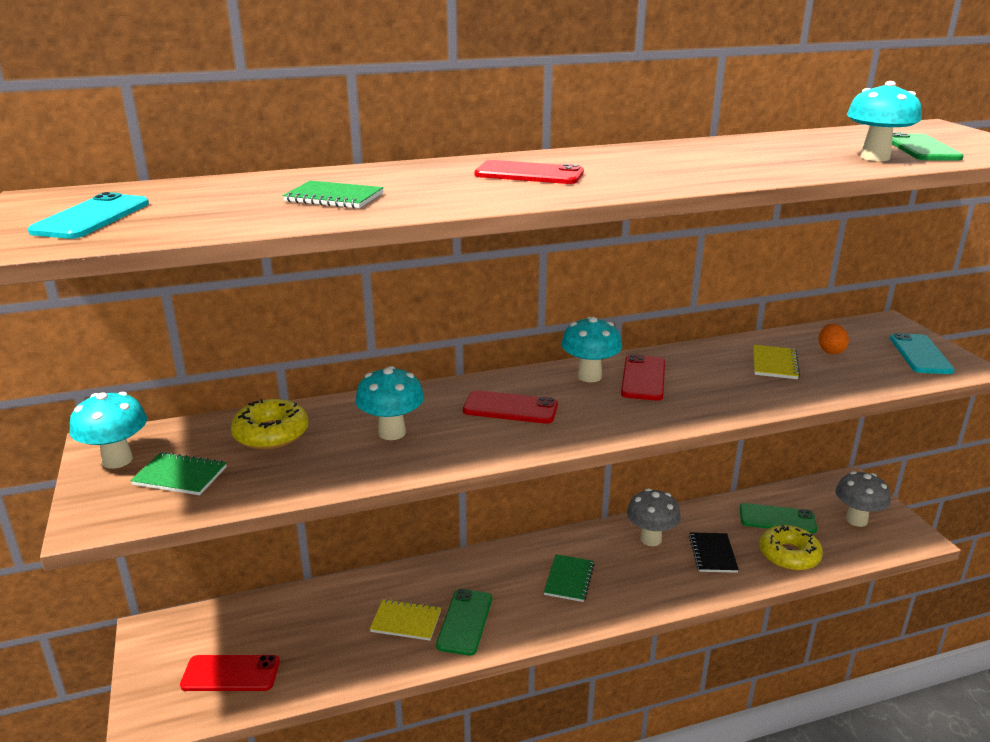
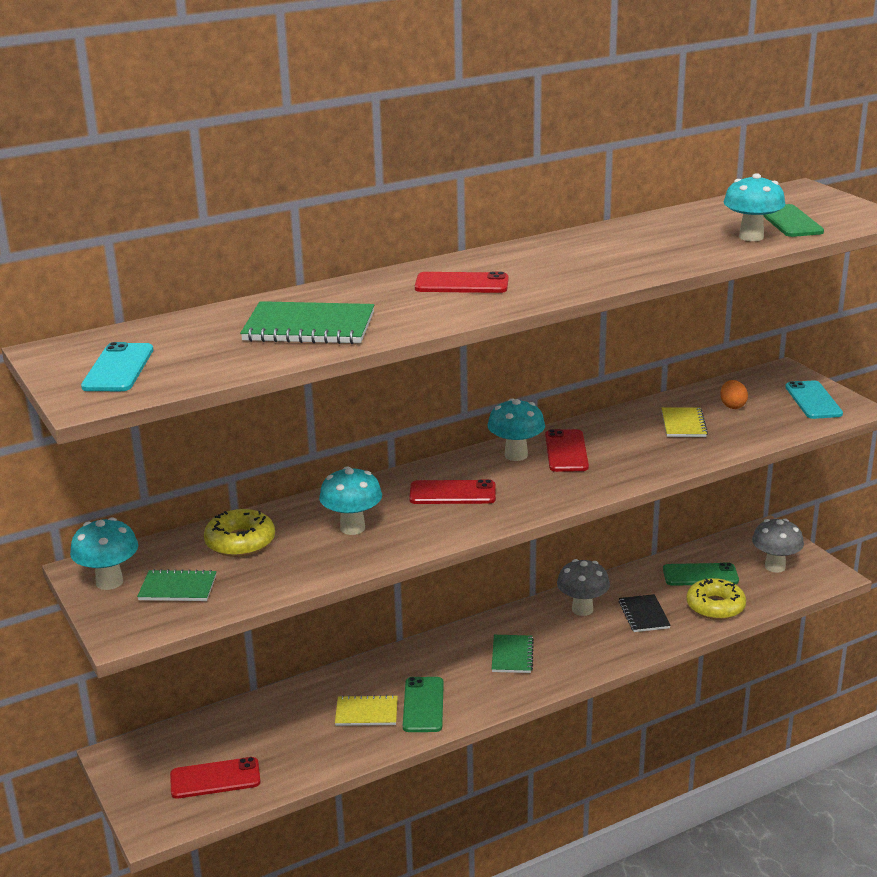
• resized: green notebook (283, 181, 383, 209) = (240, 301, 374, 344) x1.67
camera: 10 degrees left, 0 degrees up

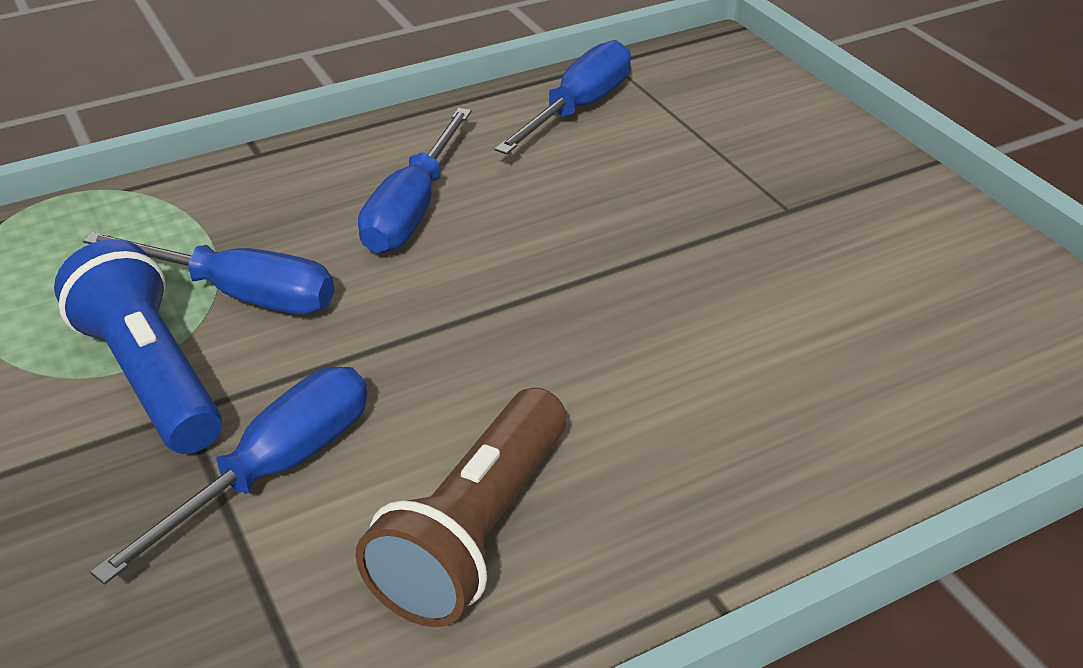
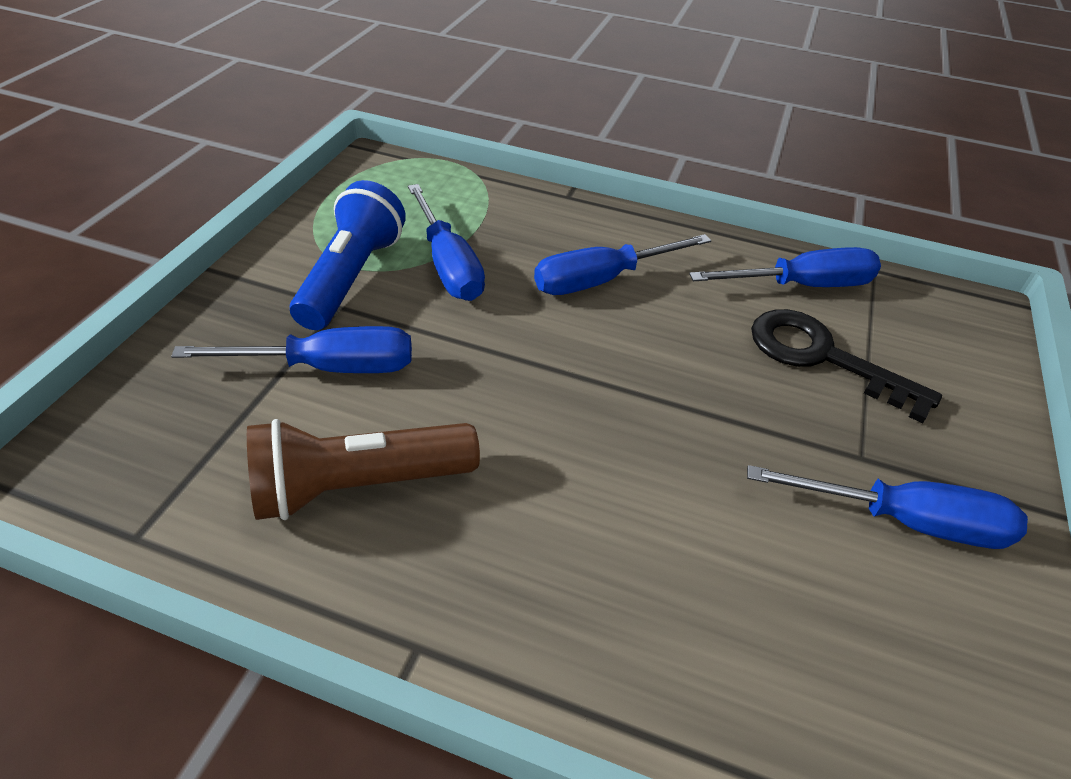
• added: blue screwdriver (747, 465, 1028, 549)
• added: black key (751, 309, 942, 423)
camera: 45 degrees right, 5 degrees up

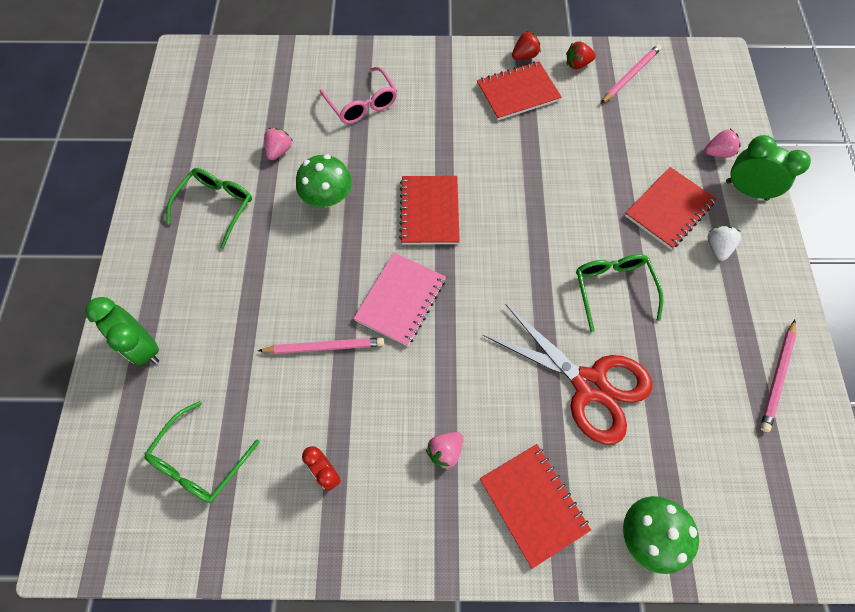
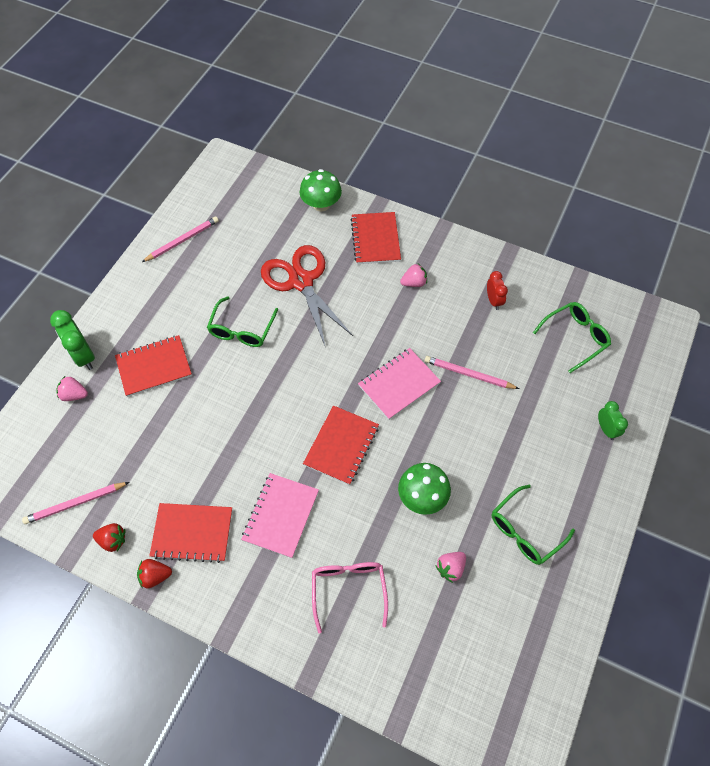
• resized: green clock (85, 297, 159, 365) = (598, 401, 628, 440) x0.63
• removed: white strawberry (708, 226, 741, 261)
• added: pink notebook (241, 473, 319, 558)
camera: 155 degrees left, 5 degrees down

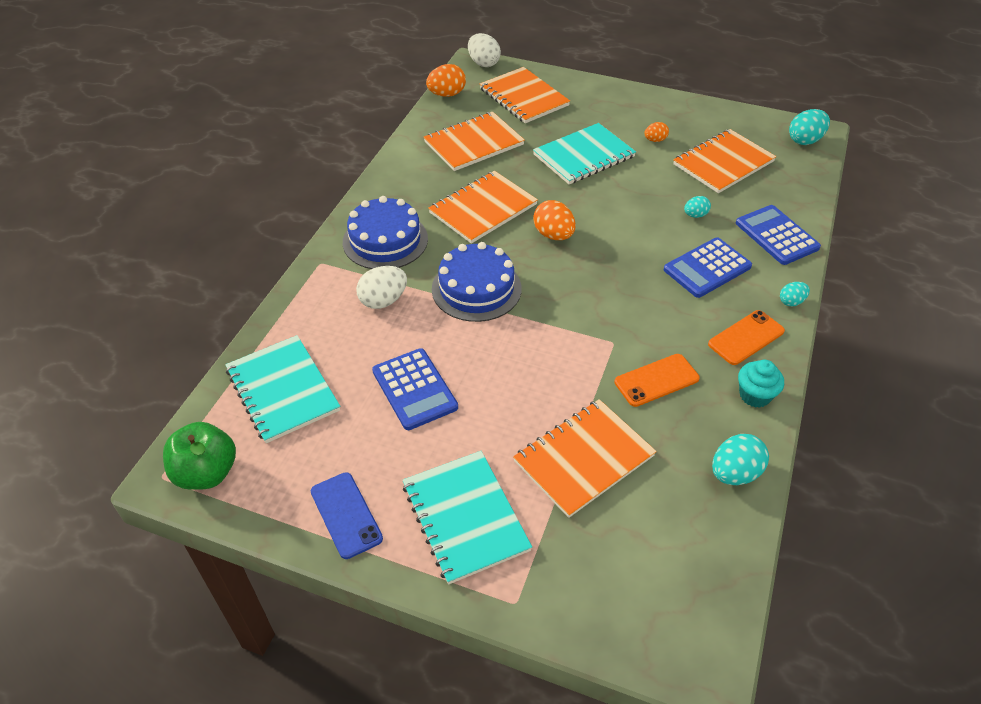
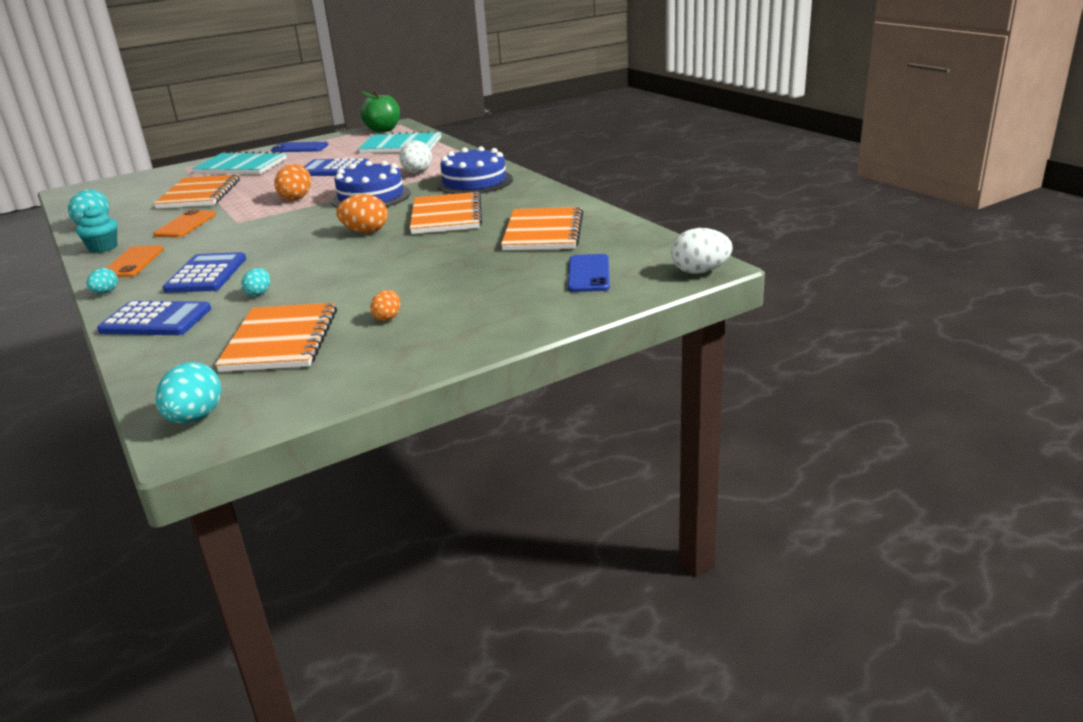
• moved: orange egg (426, 64, 466, 97) to (274, 164, 311, 200)
• replaced: orange notebook (480, 67, 570, 123) to blue phone (568, 254, 610, 292)
• removed: turquoise notebook (533, 123, 636, 184)
camera: 130 degrees right, 20 degrees down

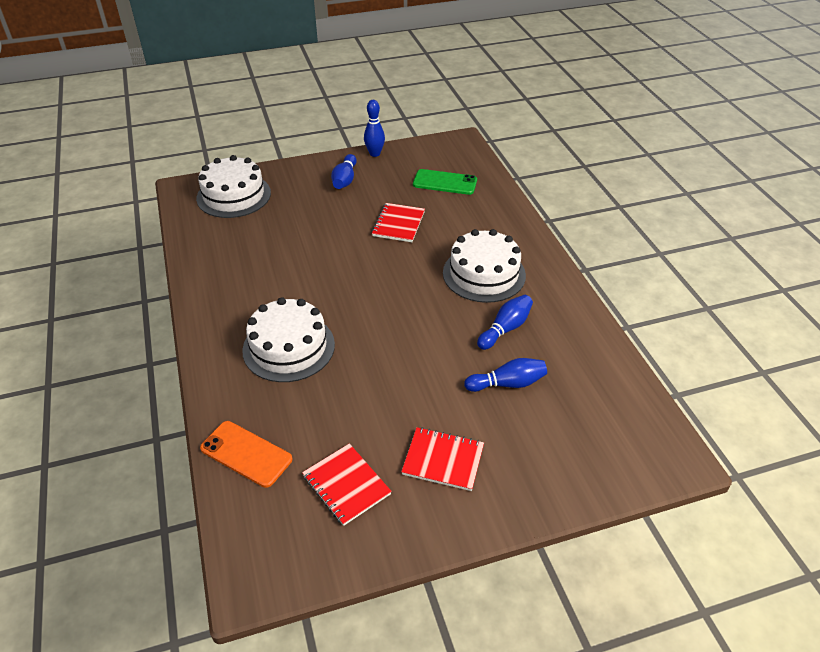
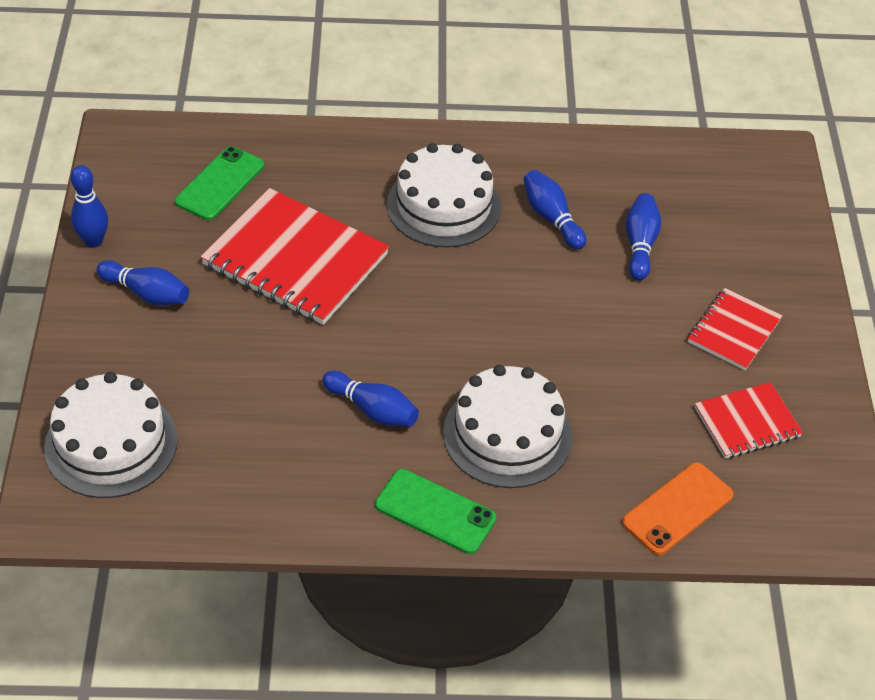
• resized: red notebook (372, 203, 425, 242) = (201, 188, 389, 325) x1.84
• added: blue bowling pin (322, 371, 419, 427)
• added: green phone (375, 469, 497, 554)
camera: 75 degrees left, 5 degrees up

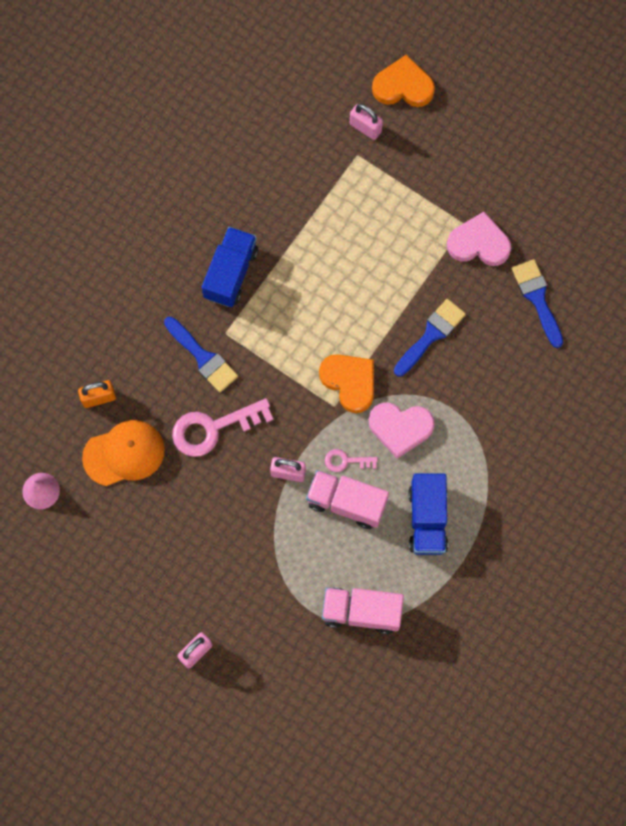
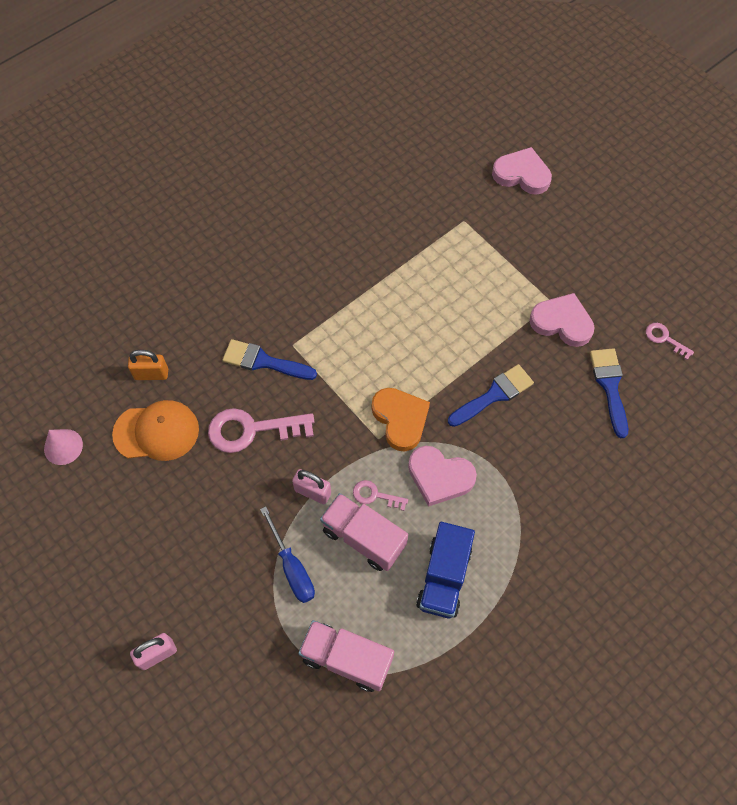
• turned: blue brush (164, 317, 238, 392) = (223, 339, 317, 380) 135 degrees clockwise
• removed: blue truck (202, 227, 258, 307)
• removed: pink padlock (350, 104, 383, 140)
• recoloured: orange heart (372, 55, 435, 107) to pink heart (492, 147, 552, 195)
• added: blue screwdriver (260, 506, 315, 603)
• added: pink key (646, 323, 694, 360)
camera: 15 degrees right, 10 degrees down

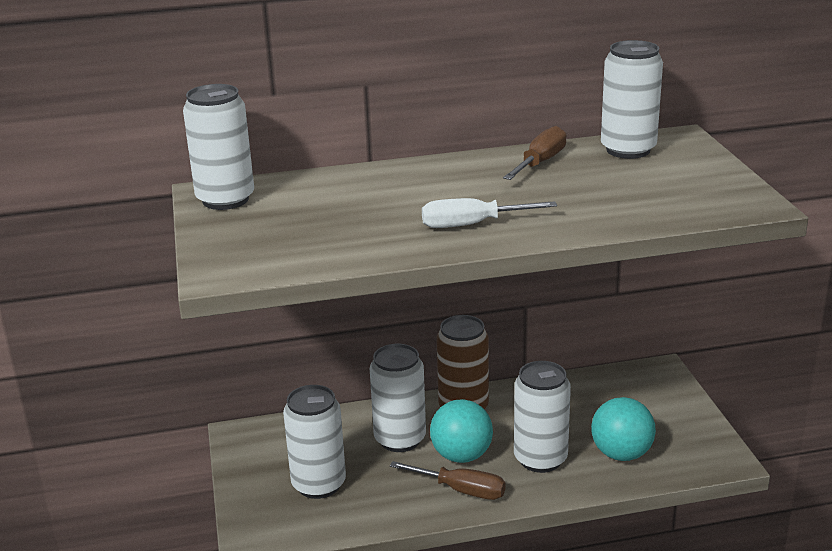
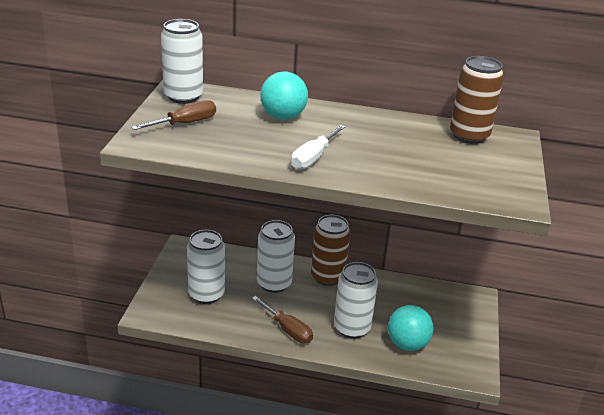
• turned: white screwdriver (422, 198, 557, 228) = (291, 125, 346, 169) 75 degrees counterclockwise
• moved: turquoise ball (430, 399, 493, 463) to (260, 71, 308, 120)
• moved: brown screwdriver (503, 126, 566, 180) to (131, 100, 216, 130)
• recoloured: white can (601, 40, 663, 159) to brown can (450, 56, 504, 144)
camera: 20 degrees right, 5 degrees up

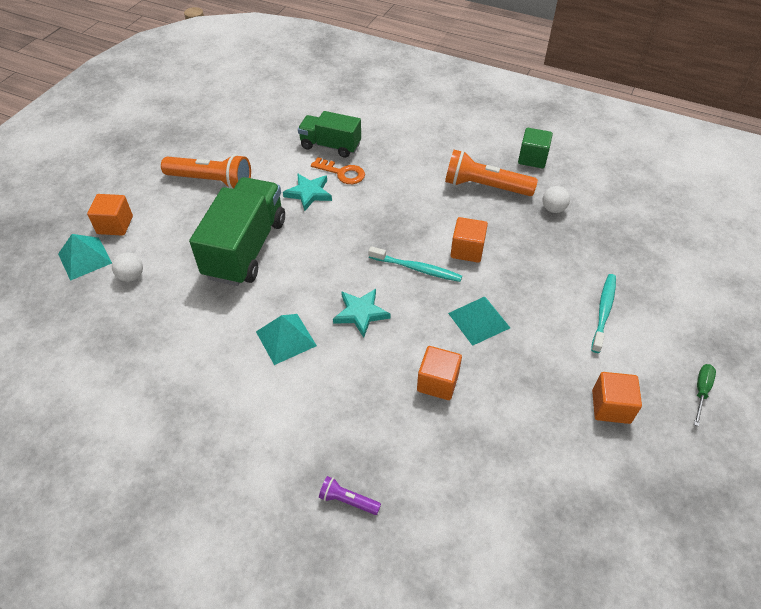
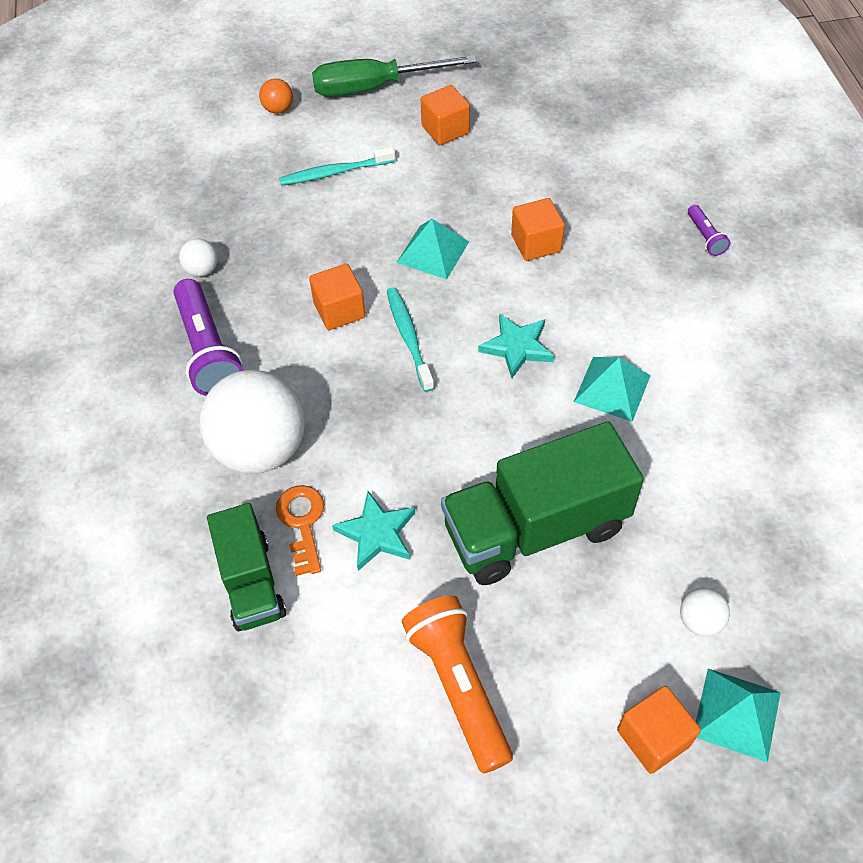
• recoloured: orange flashlight (445, 150, 538, 196) to purple flashlight (173, 279, 243, 396)
• removed: green cube (518, 128, 553, 168)
• resized: green screwdriver (694, 364, 716, 427) = (312, 55, 476, 97) x2.22
• added: white ball (200, 370, 305, 474)
• added: orange ball (259, 79, 293, 114)
camera: 125 degrees left, 5 degrees up

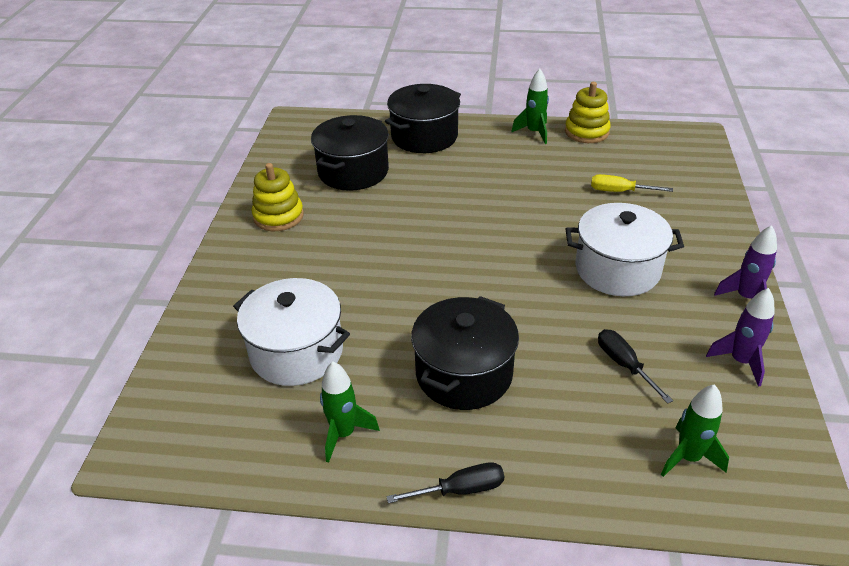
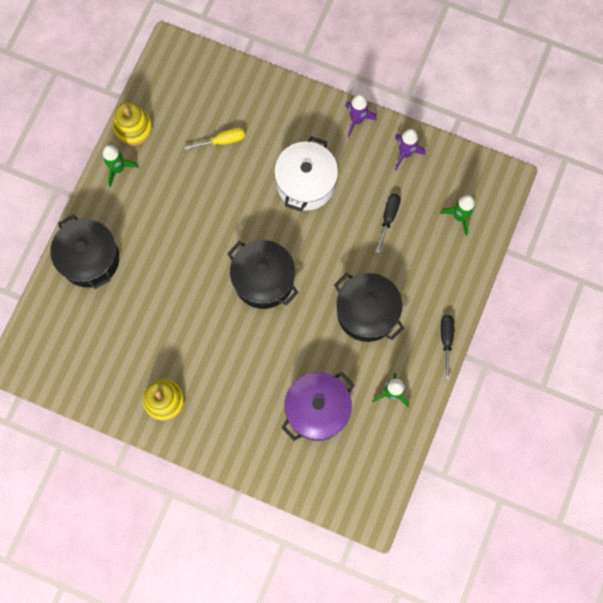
• recoloured: white pot (233, 278, 350, 386) to purple pot (281, 372, 354, 441)
• moved: black pot (311, 115, 389, 191) to (227, 240, 299, 309)
• turned: yellow screwdriver (591, 174, 673, 192) = (184, 128, 245, 151) 135 degrees counterclockwise
• turned: black screwdriver (598, 329, 673, 404) = (375, 194, 401, 253) 120 degrees clockwise
camera: 75 degrees left, 35 degrees up

